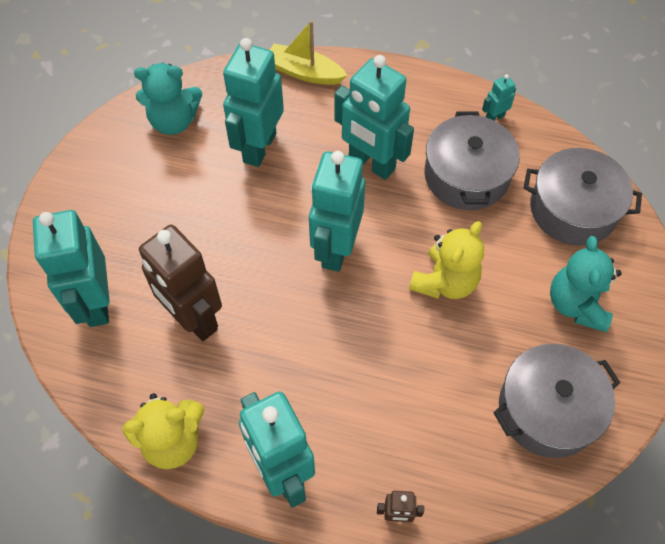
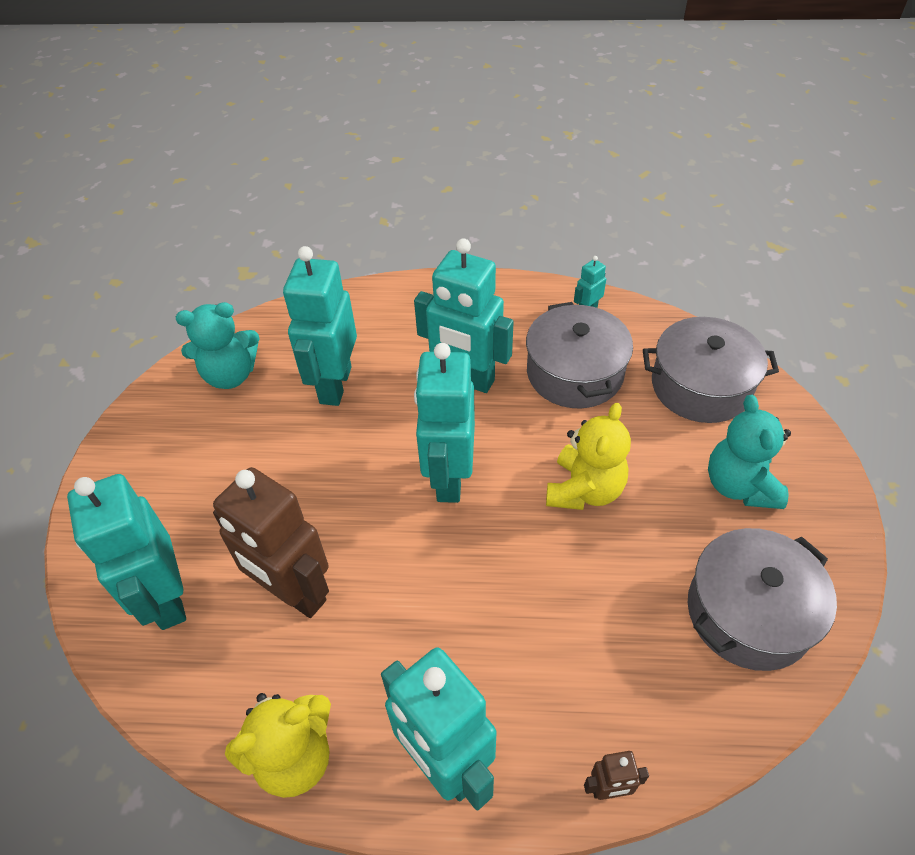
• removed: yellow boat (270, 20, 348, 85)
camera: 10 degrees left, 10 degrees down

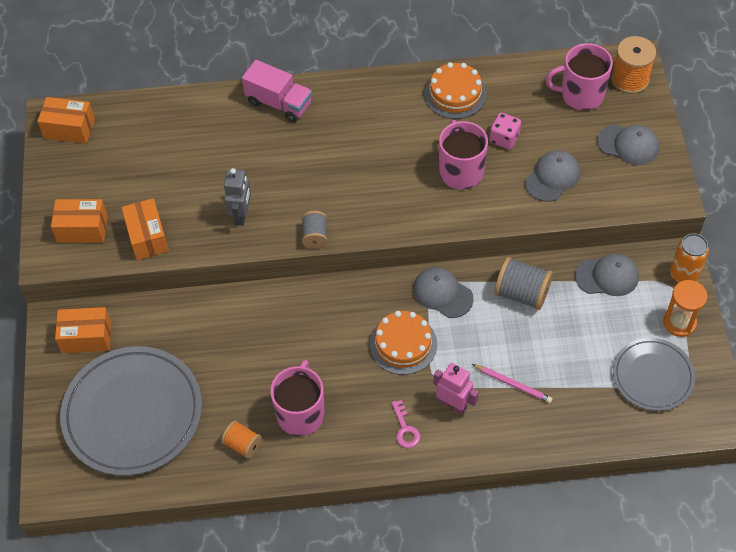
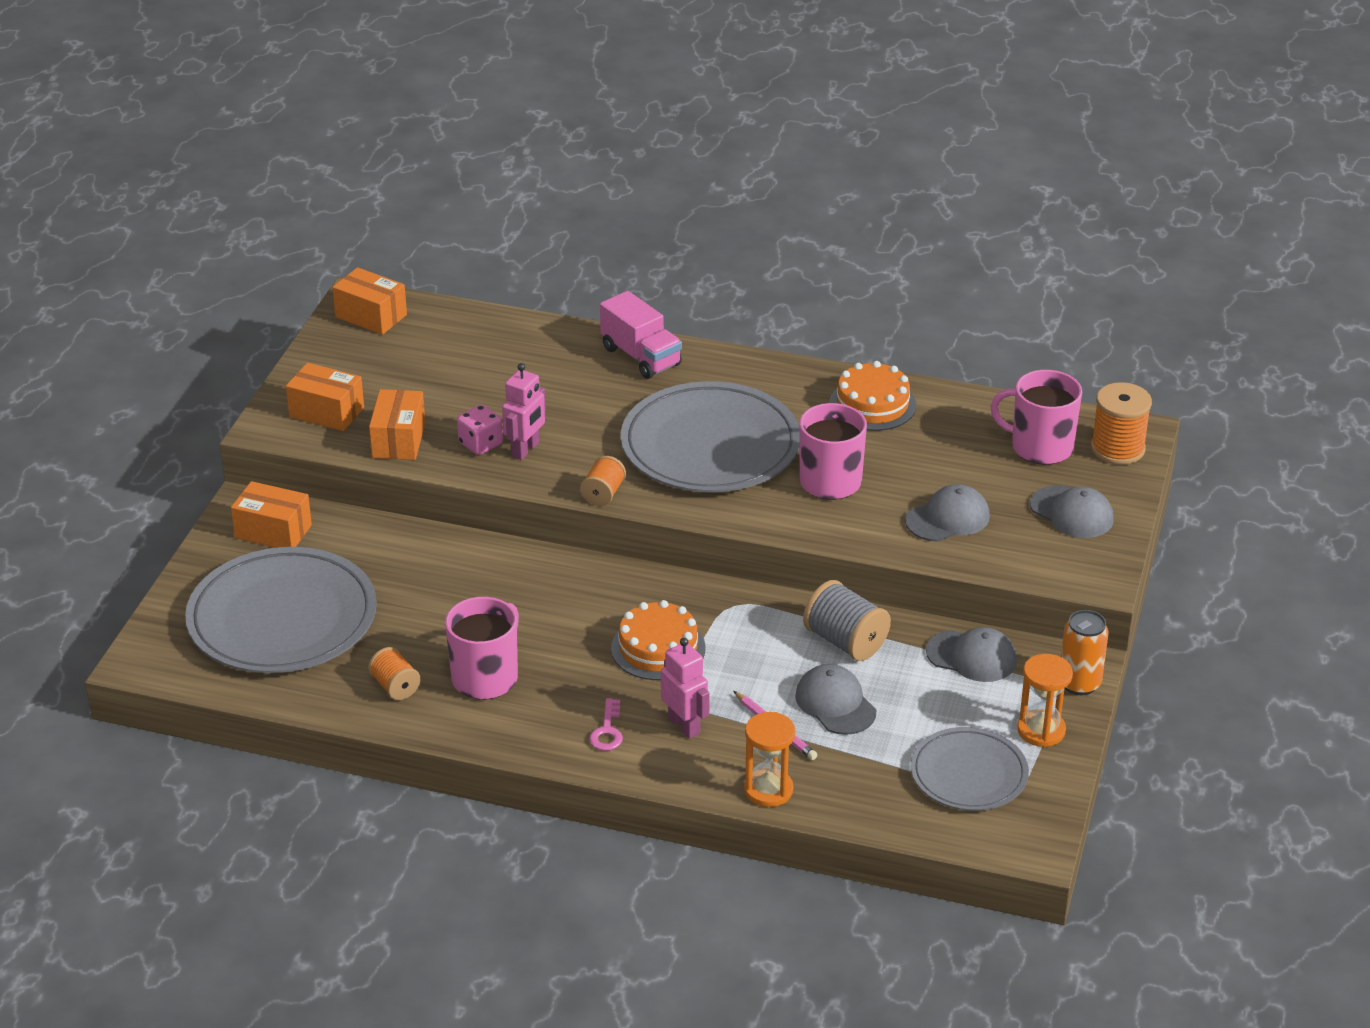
• recoloured: grey robot (224, 168, 251, 226) to pink robot (502, 363, 546, 460)
• recoloured: grey spool (302, 211, 327, 249) to orange spool (580, 456, 626, 506)
• moved: grey cap (413, 267, 474, 318) to (795, 664, 876, 735)
• moved: pink dice (490, 113, 521, 149) to (457, 405, 503, 455)
• added: grey plate (621, 381, 800, 492)
• added: orange hourglass (744, 712, 795, 807)
camera: 20 degrees right, 20 degrees down

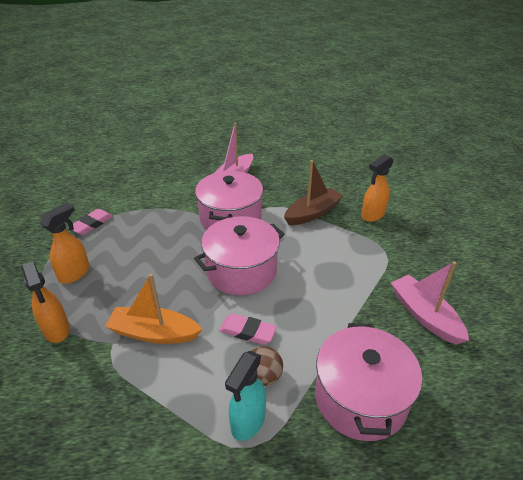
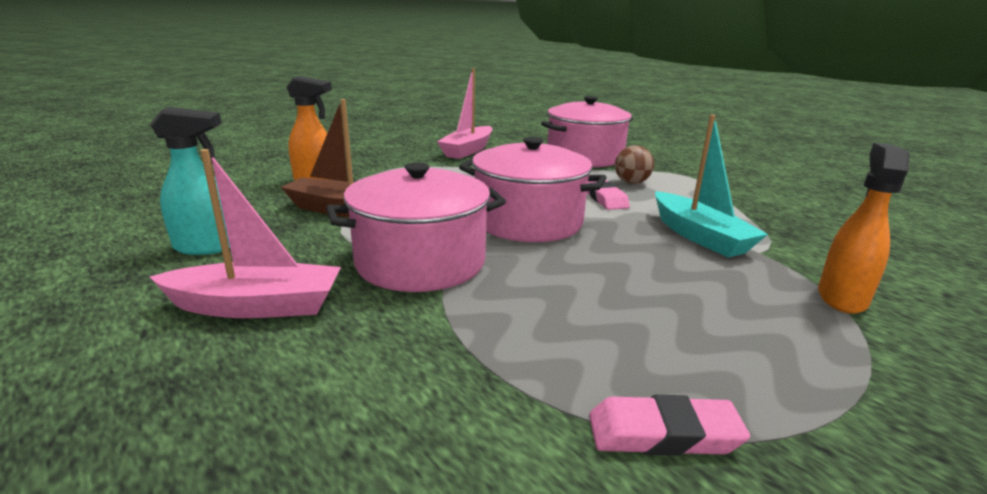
• removed: orange spray bottle (40, 202, 90, 284)
• recoloured: orange boat (105, 273, 203, 344) to turquoise boat (655, 115, 768, 257)
• moved: turquoise spray bottle (225, 351, 266, 441) to (150, 107, 230, 255)
camera: 125 degrees left, 15 degrees down

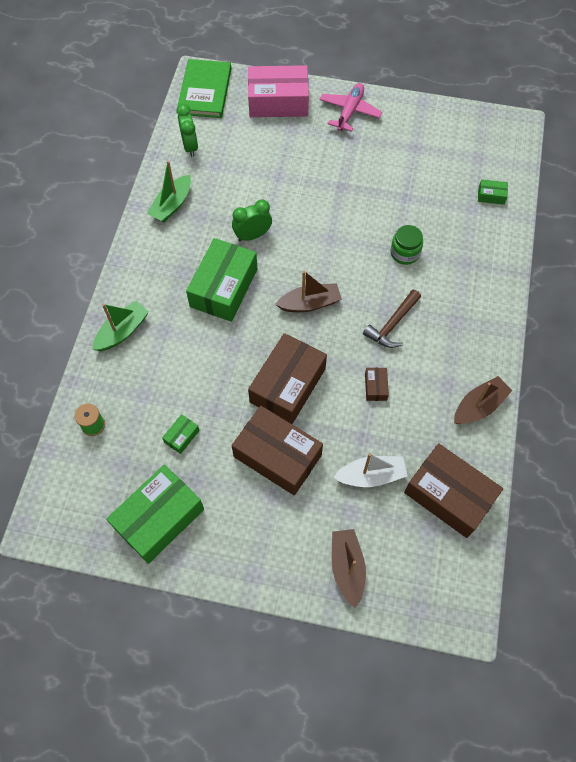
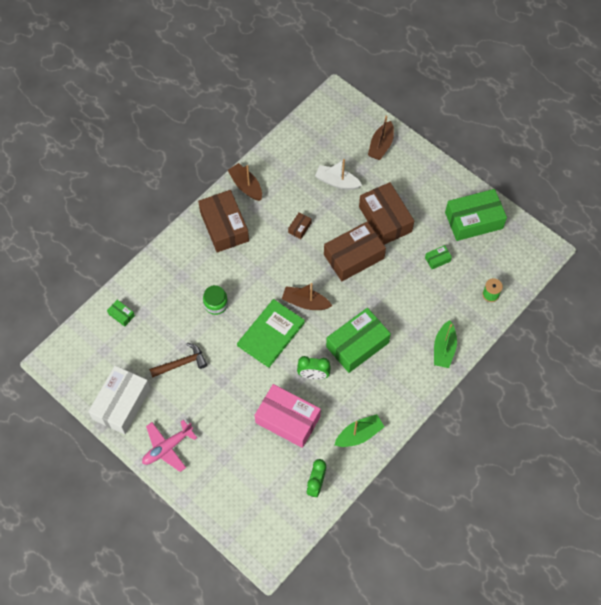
• turned: green boat (92, 301, 149, 351) = (434, 320, 457, 368) 60 degrees counterclockwise
• moved: green book (177, 59, 231, 118) to (237, 299, 305, 368)
• moved: pink box (248, 65, 309, 117) to (255, 384, 321, 448)
• moved: brown hammer (363, 290, 421, 348) to (149, 343, 207, 378)
• moved: brown box (404, 443, 503, 538) to (198, 190, 249, 253)
• turned: brown boat (454, 376, 513, 424) = (228, 163, 262, 201) 60 degrees clockwise
• added: white box (88, 366, 151, 435)
camera: 150 degrees left, 0 degrees up

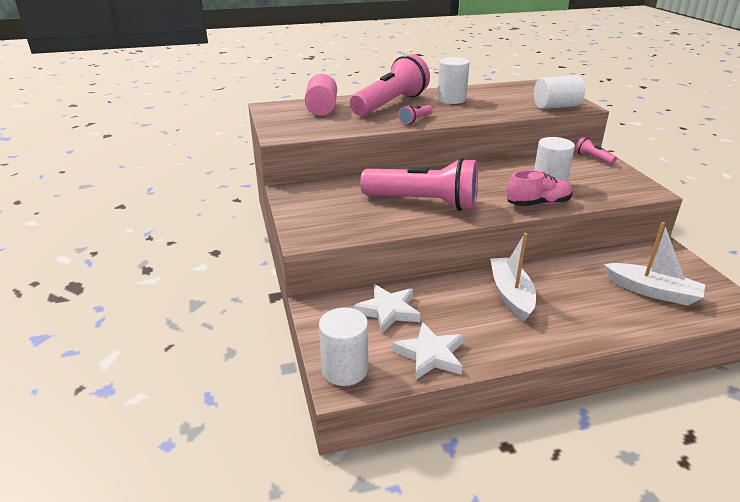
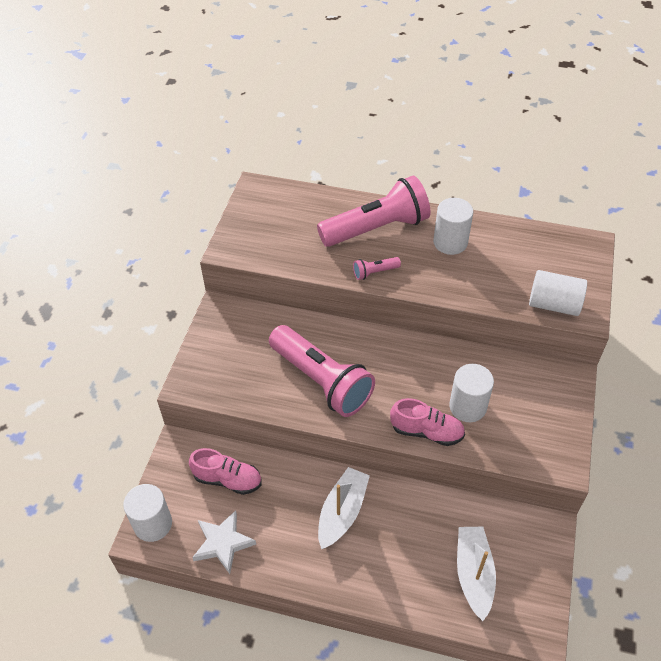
• removed: pink cylinder (305, 74, 337, 116)
• replaced: white star (354, 284, 421, 334) to pink shoe (189, 448, 262, 495)
• removed: pink flashlight (575, 137, 617, 165)
• turned: white boat (604, 222, 705, 306) = (457, 527, 496, 621) 150 degrees counterclockwise
camera: 30 degrees right, 20 degrees up

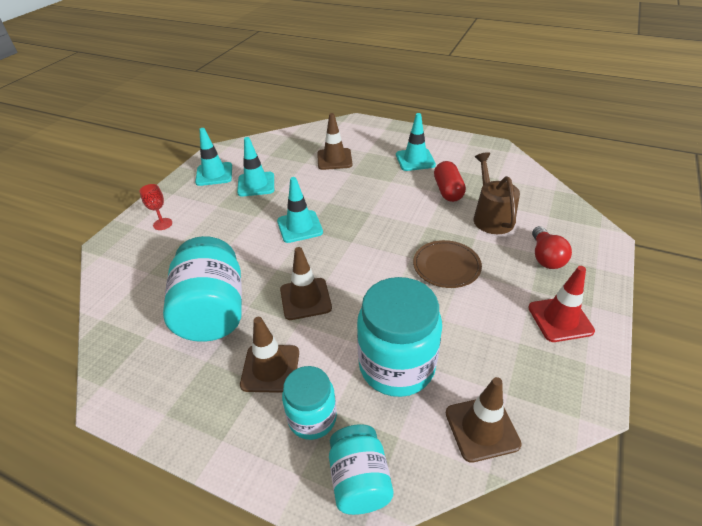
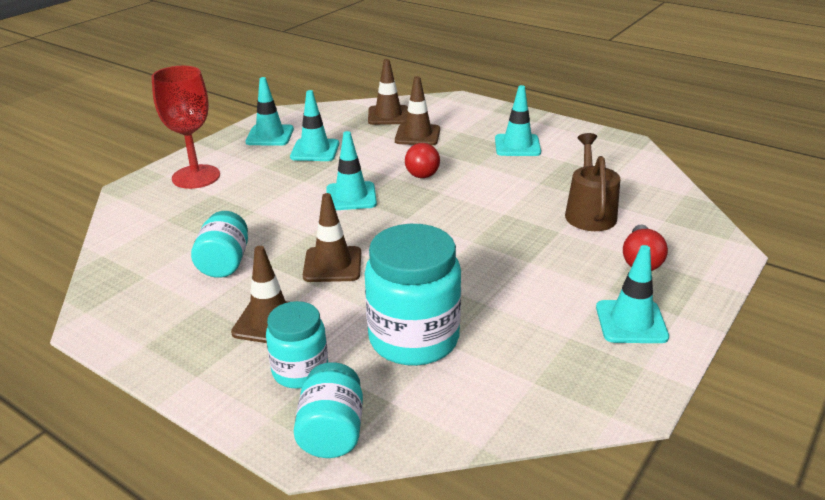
• resized: red goblet (140, 184, 172, 230) = (151, 66, 220, 189) x2.14
• resized: turquoise jar (163, 236, 242, 342) = (191, 211, 248, 278) x0.59
• removed: brown plate (413, 240, 482, 288)
• removed: red capsule (434, 161, 466, 202)
• moved: brown traffic cone (446, 377, 522, 463) to (368, 59, 408, 125)
• recoloured: red traffic cone (528, 266, 595, 342) to turquoise traffic cone (596, 245, 669, 343)
• added: red light bulb (405, 143, 440, 178)
camera: 10 degrees right, 10 degrees down

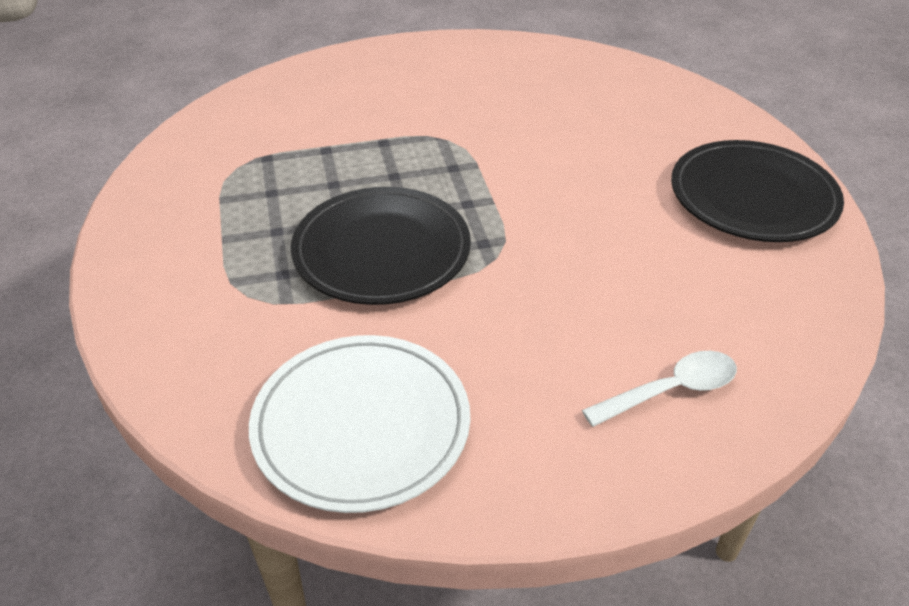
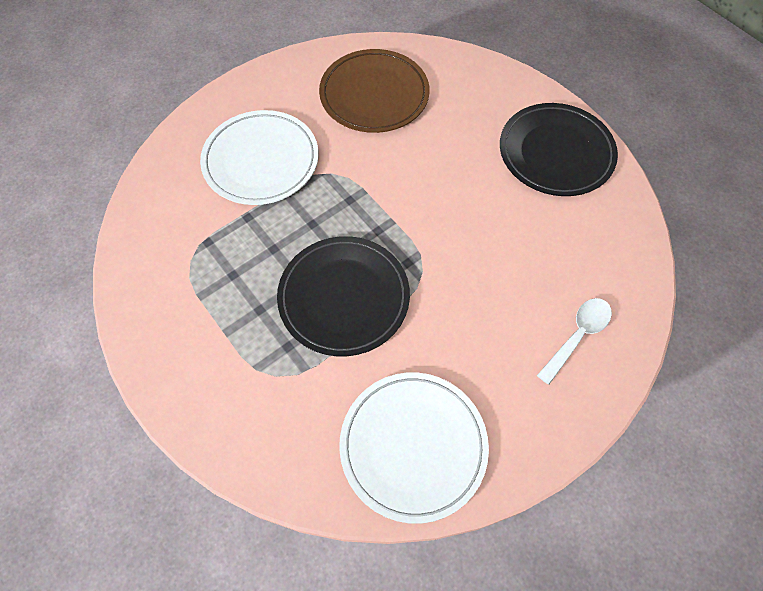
• added: white plate (200, 110, 319, 205)
• added: brown plate (319, 49, 430, 133)
camera: 25 degrees left, 20 degrees up

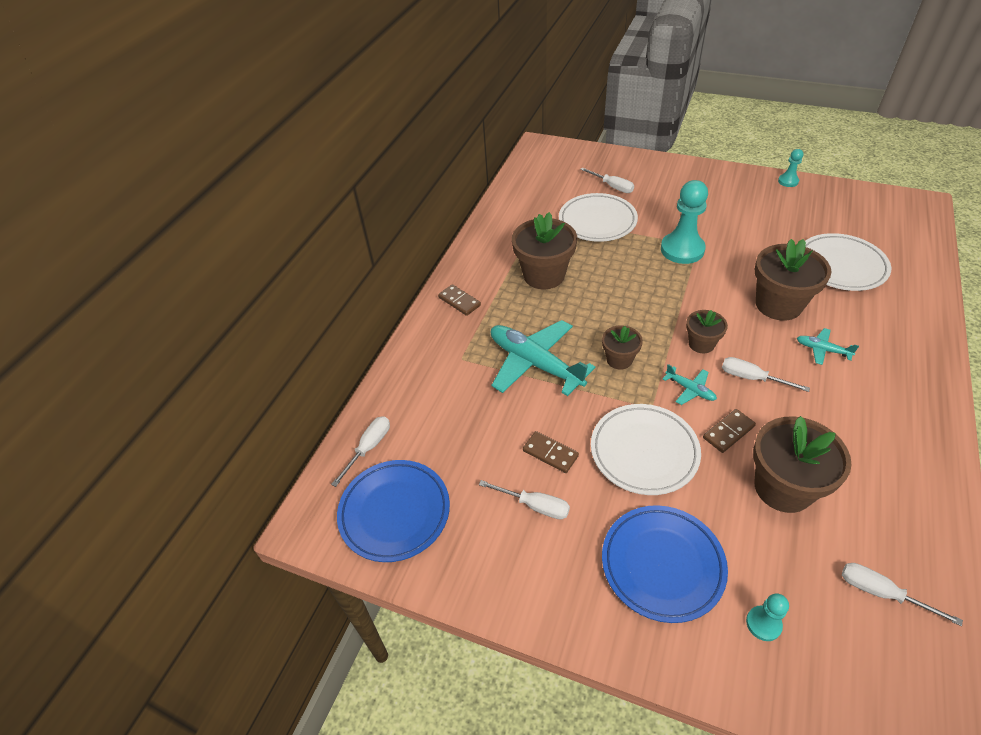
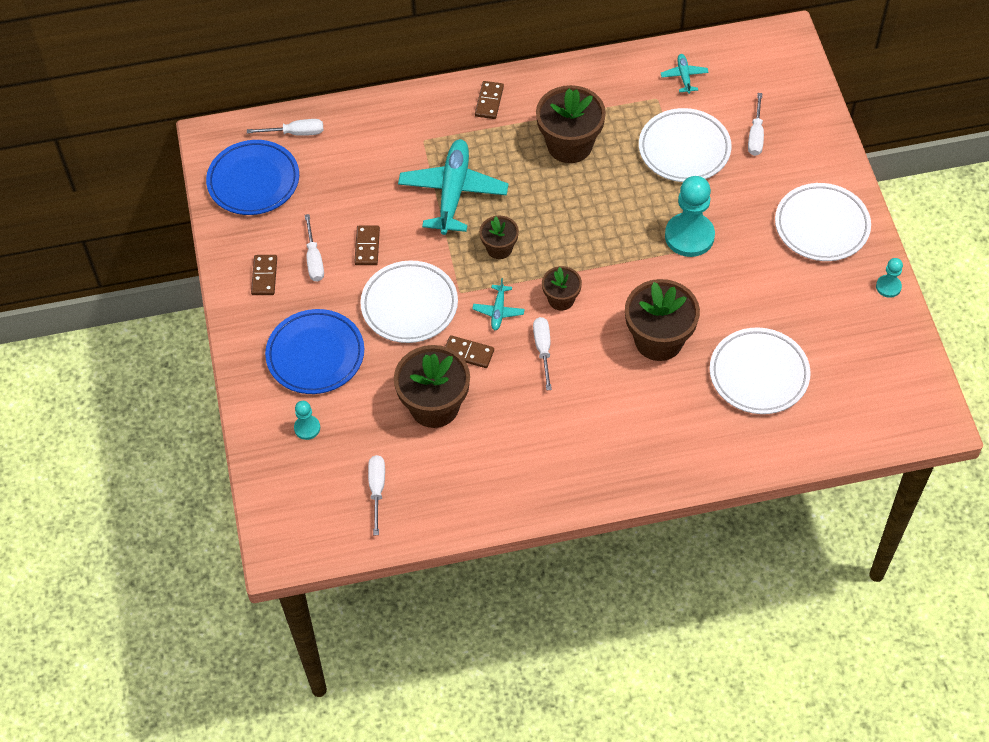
• moved: turquoise plane (797, 328, 859, 365) to (661, 54, 709, 94)
• added: brown domino (251, 255, 277, 295)
• added: white plate (775, 183, 871, 261)
camera: 55 degrees right, 10 degrees up

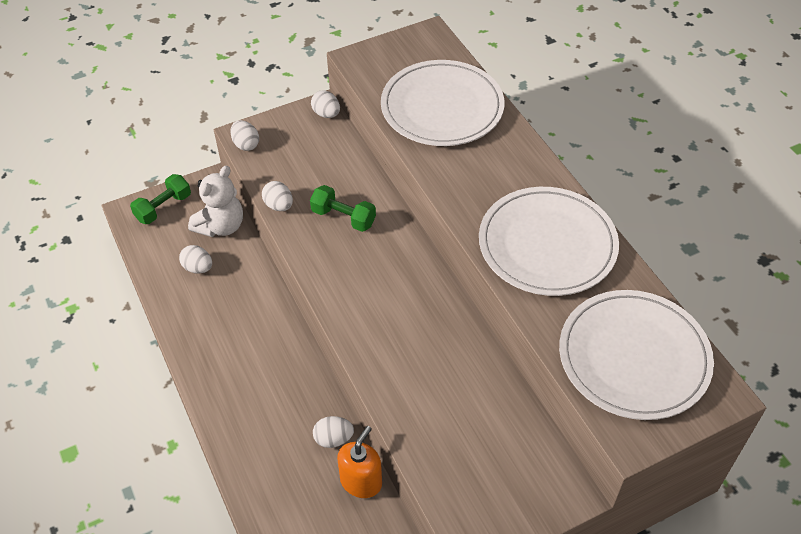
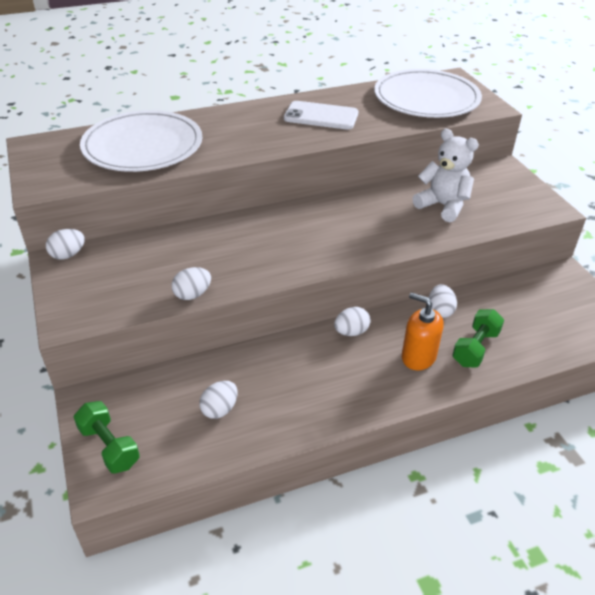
• moved: white teddy bear (188, 166, 243, 237) to (413, 129, 479, 222)
• moved: white egg (230, 120, 259, 151) to (334, 307, 371, 336)
• moved: green dumbbell (310, 185, 376, 232) to (452, 309, 504, 367)
• moved: orange soap dispenser (337, 426, 382, 498) to (402, 293, 443, 370)
• replaced: white plate (479, 187, 619, 296) to white phone (284, 101, 358, 130)
camera: 85 degrees left, 10 degrees down

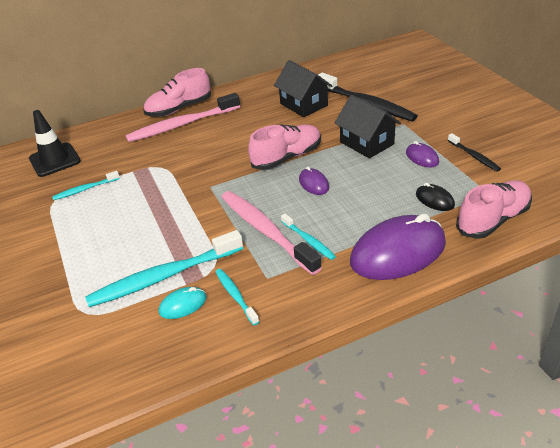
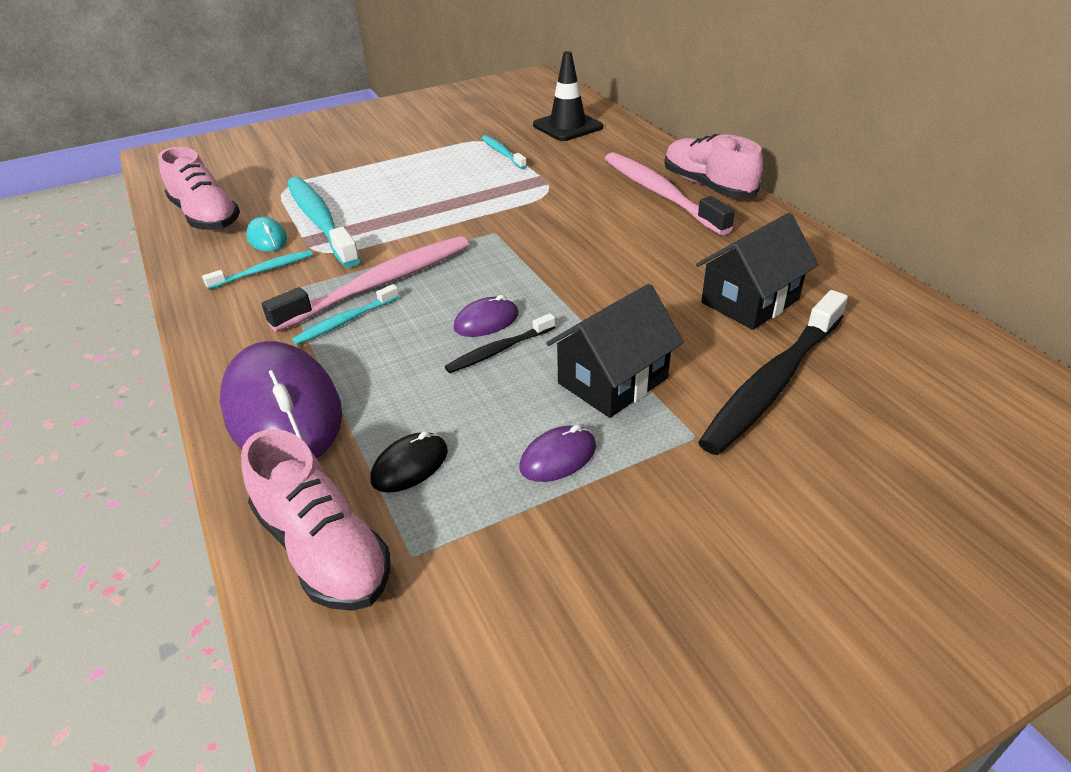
• moved: pink shoe (248, 124, 321, 170) to (158, 147, 240, 230)
• moved: black toothbrush (448, 133, 501, 172) to (445, 313, 555, 373)
camera: 85 degrees right, 0 degrees up

